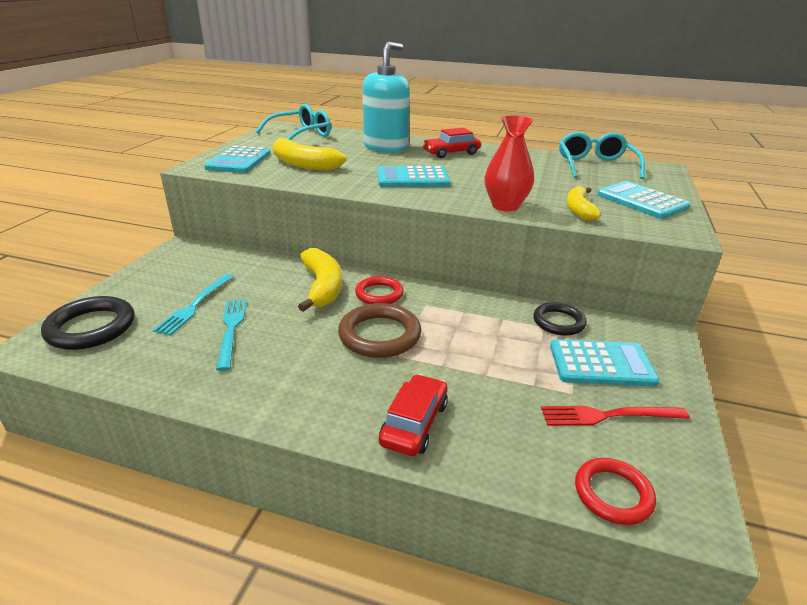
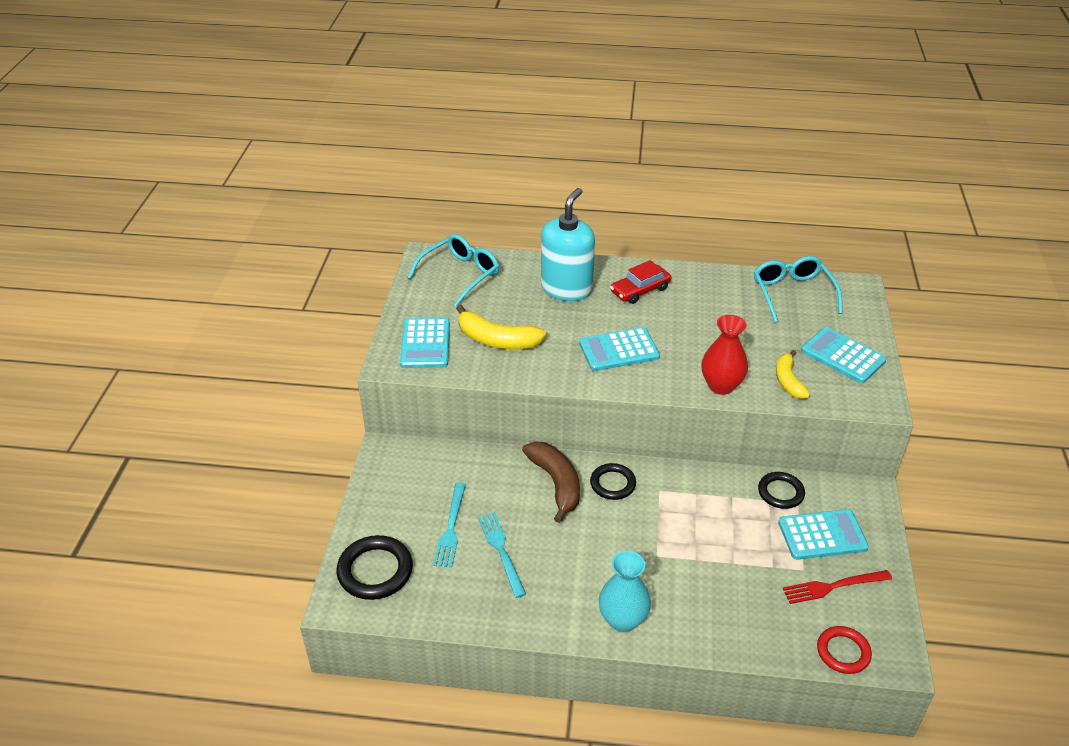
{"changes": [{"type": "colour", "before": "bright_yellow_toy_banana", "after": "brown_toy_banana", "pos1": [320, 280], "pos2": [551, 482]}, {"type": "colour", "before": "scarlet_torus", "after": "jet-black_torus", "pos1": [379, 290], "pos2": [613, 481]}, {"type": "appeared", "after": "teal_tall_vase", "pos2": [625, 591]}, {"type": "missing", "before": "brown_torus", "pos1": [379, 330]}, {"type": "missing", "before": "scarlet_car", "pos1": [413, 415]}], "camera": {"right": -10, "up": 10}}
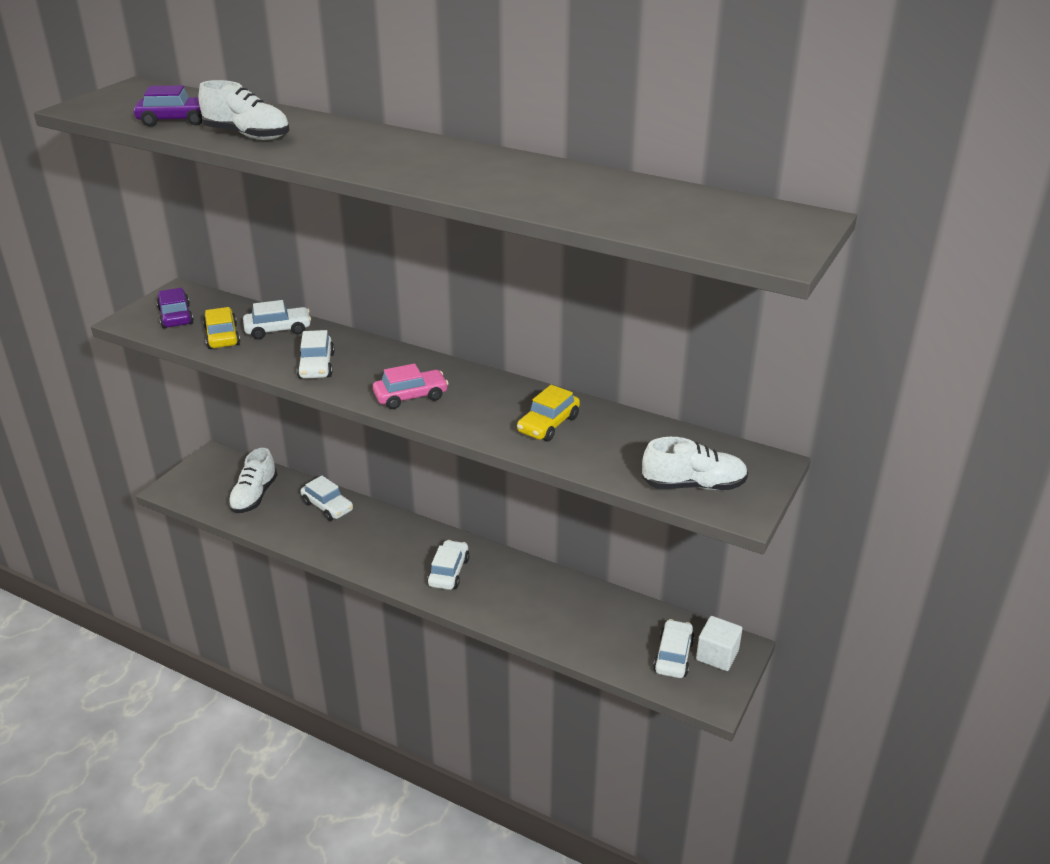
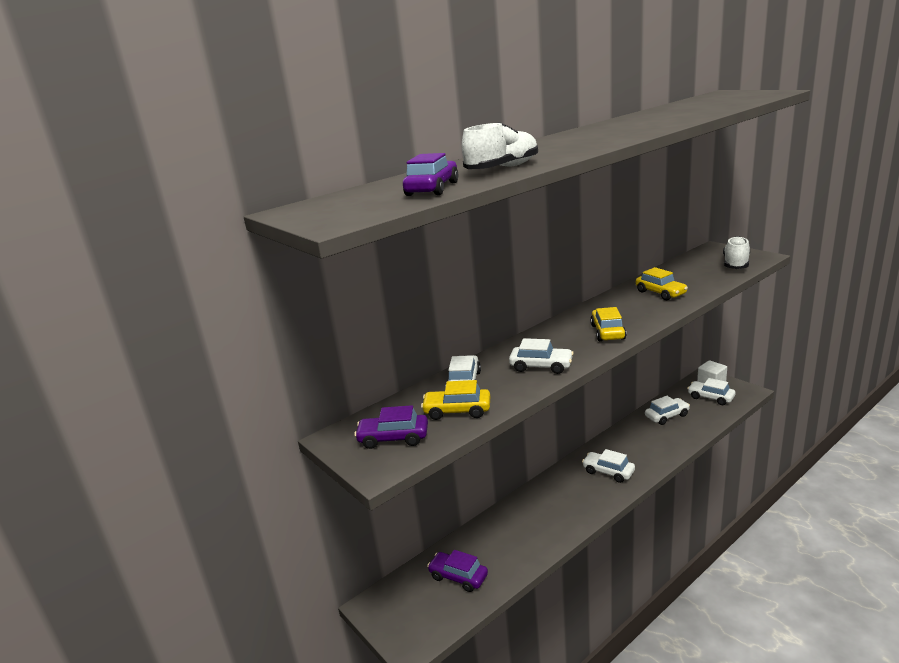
{"changes": [{"type": "exchanged", "before": "snow-white_sneaker", "after": "violet_car", "pos1": [252, 480], "pos2": [457, 571]}, {"type": "colour", "before": "rosy_car", "after": "bright_yellow_car", "pos1": [411, 386], "pos2": [608, 324]}, {"type": "relocated", "before": "snow-white_car", "pos1": [327, 498], "pos2": [667, 410]}], "camera": {"right": -65, "up": -10}}
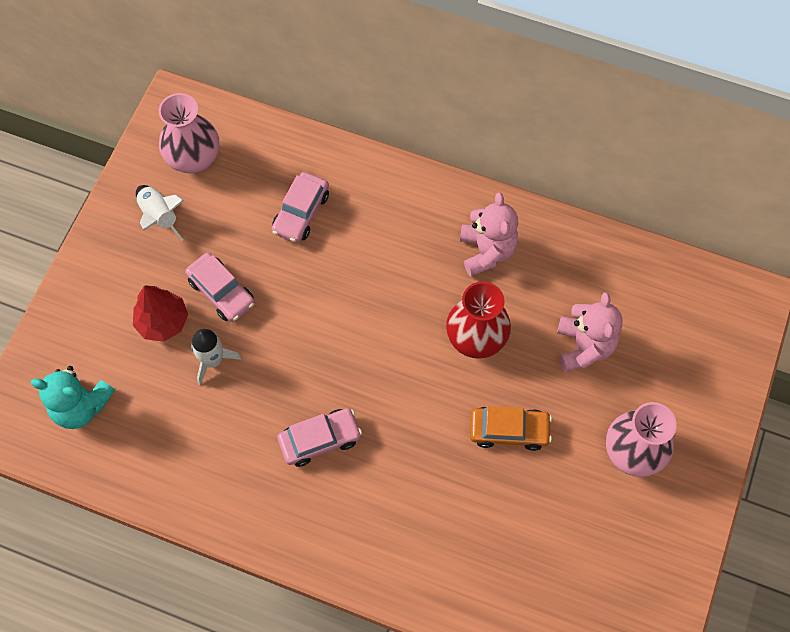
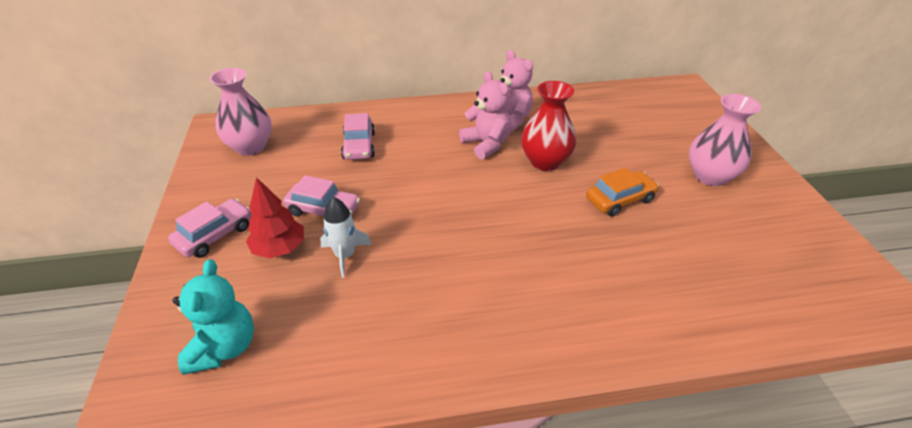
{"changes": [{"type": "relocated", "before": "rosy_car", "pos1": [319, 437], "pos2": [210, 228]}, {"type": "spun", "before": "teal_teddy_bear", "pos1": [73, 397], "pos2": [213, 317], "turn": -75}, {"type": "relocated", "before": "rosy_teddy_bear", "pos1": [590, 332], "pos2": [485, 115]}, {"type": "missing", "before": "snow-white_rocket", "pos1": [160, 213]}], "camera": {"right": -30, "up": -25}}
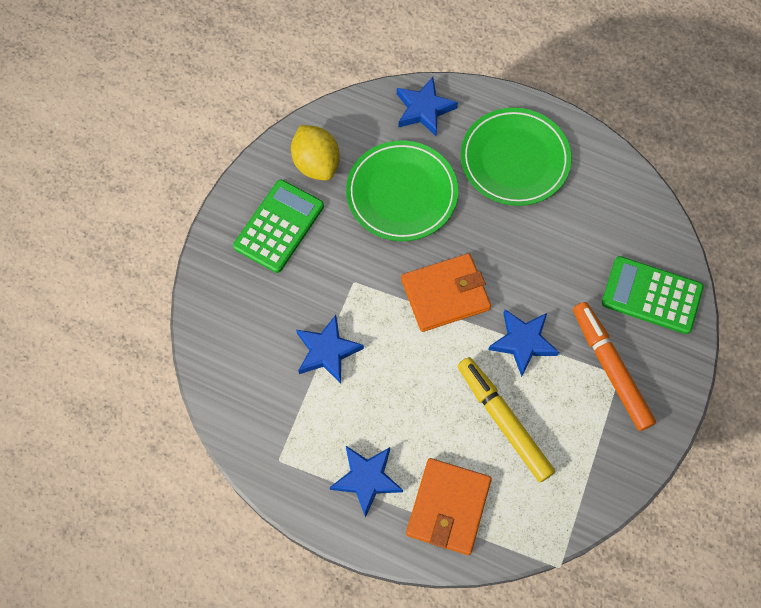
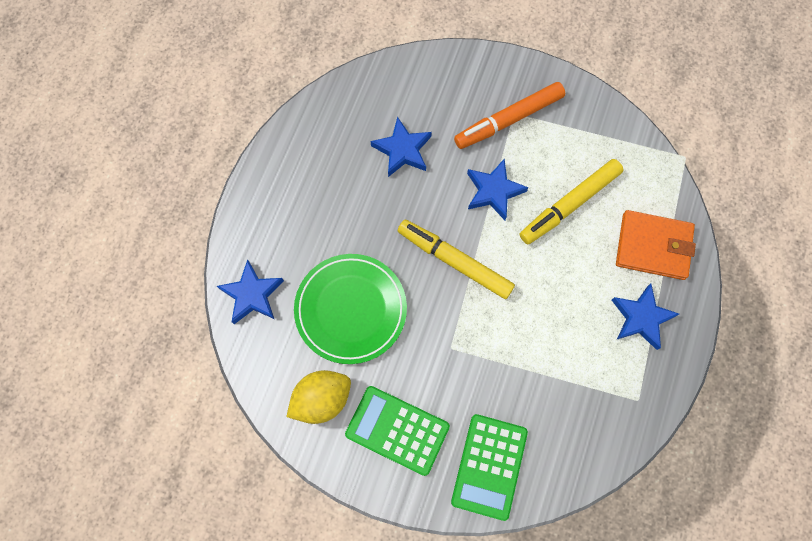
{"changes": [{"type": "relocated", "before": "cobalt_star_shape", "pos1": [330, 349], "pos2": [401, 147]}, {"type": "exchanged", "before": "orange-coloured_card_wallet", "after": "bright_yellow_felt_pen", "pos1": [446, 292], "pos2": [456, 259]}, {"type": "relocated", "before": "green_pocket_calculator", "pos1": [653, 295], "pos2": [489, 467]}, {"type": "missing", "before": "green_flat_dish", "pos1": [516, 157]}], "camera": {"right": -95, "up": 5}}
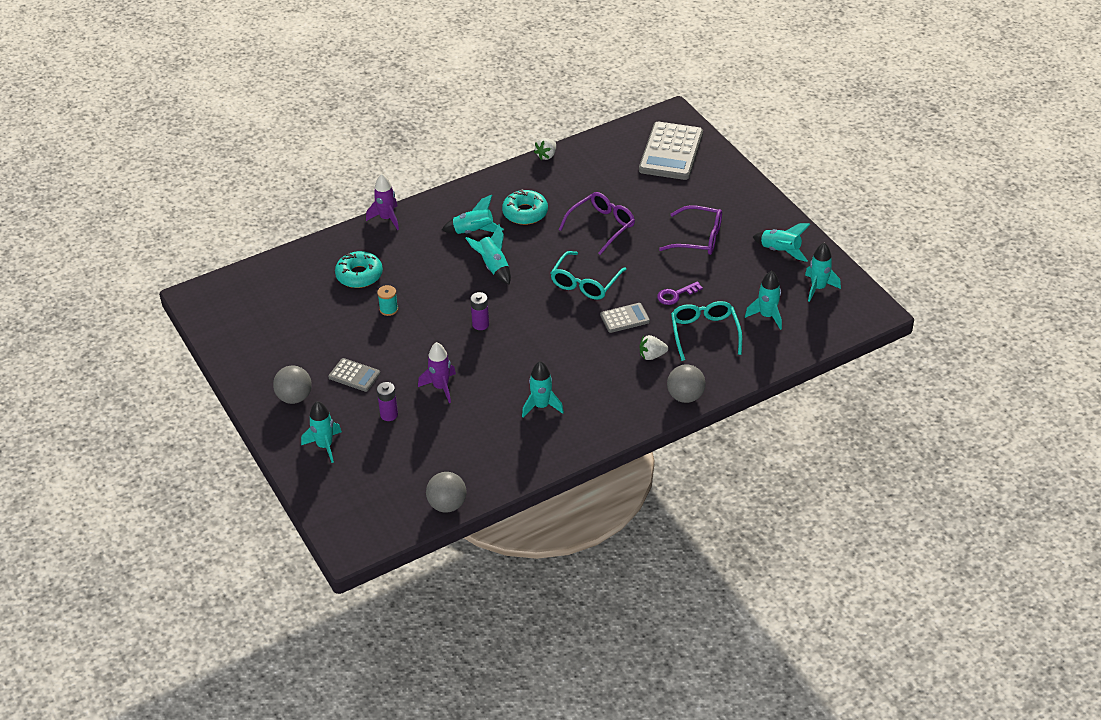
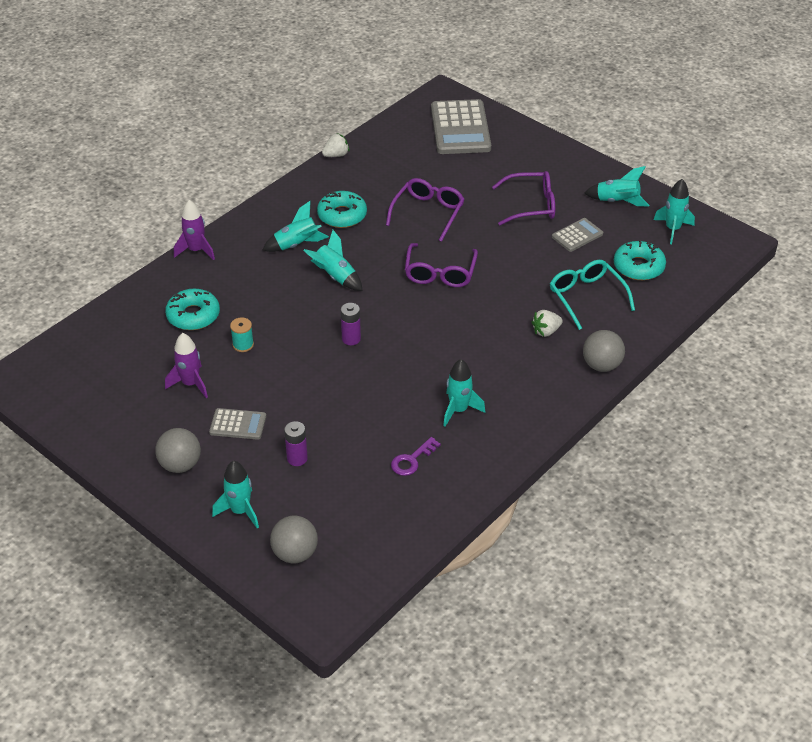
{"changes": [{"type": "relocated", "before": "violet_rocket", "pos1": [437, 372], "pos2": [186, 365]}, {"type": "relocated", "before": "gray_ball", "pos1": [446, 492], "pos2": [294, 539]}, {"type": "spun", "before": "snow-white_berry", "pos1": [545, 149], "pos2": [335, 145], "turn": -135}, {"type": "relocated", "before": "violet_latchkey", "pos1": [680, 293], "pos2": [416, 456]}, {"type": "colour", "before": "teal_spectacles", "after": "violet_spectacles", "pos1": [589, 275], "pos2": [441, 265]}, {"type": "relocated", "before": "gray_pocket_calculator", "pos1": [625, 318], "pos2": [577, 235]}, {"type": "exchanged", "before": "teal_rocket", "after": "teal_glazed_donut", "pos1": [763, 300], "pos2": [640, 260]}], "camera": {"right": -20, "up": 0}}
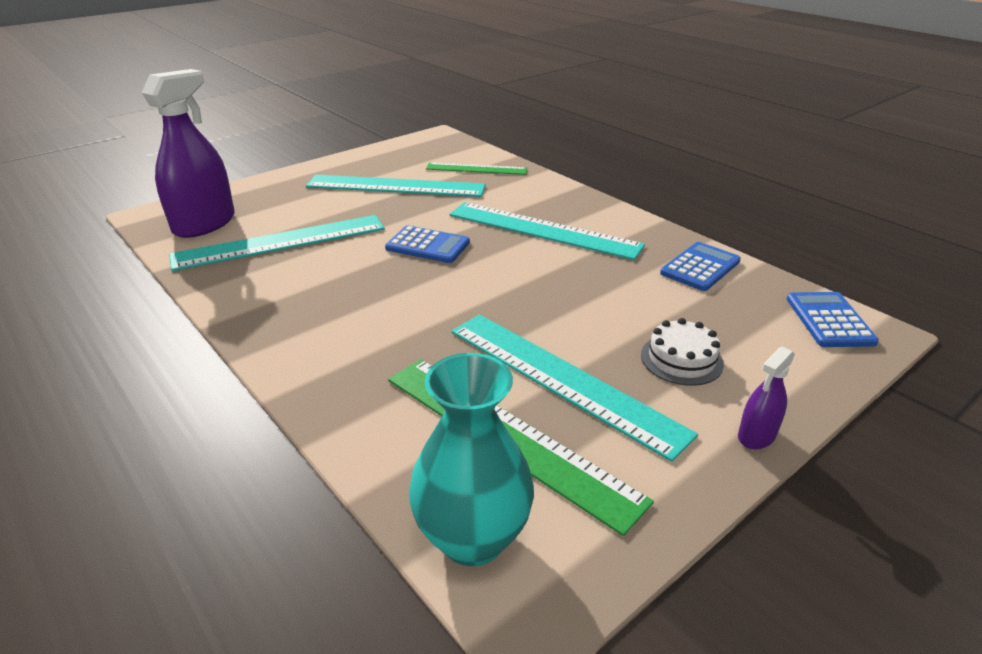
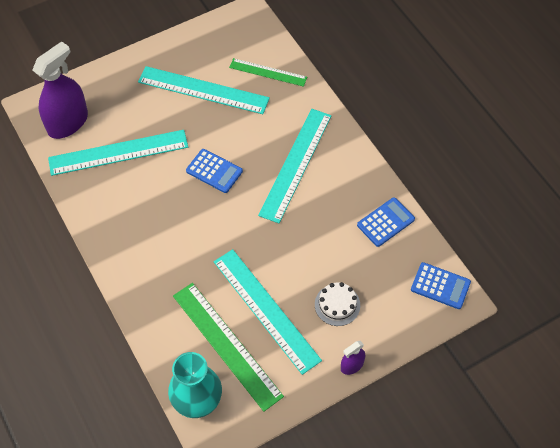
{"changes": [{"type": "spun", "before": "teal_straightedge", "pos1": [547, 231], "pos2": [295, 166], "turn": 75}, {"type": "spun", "before": "cobalt_pocket_calculator", "pos1": [833, 319], "pos2": [441, 285], "turn": 105}], "camera": {"right": 10, "up": 25}}
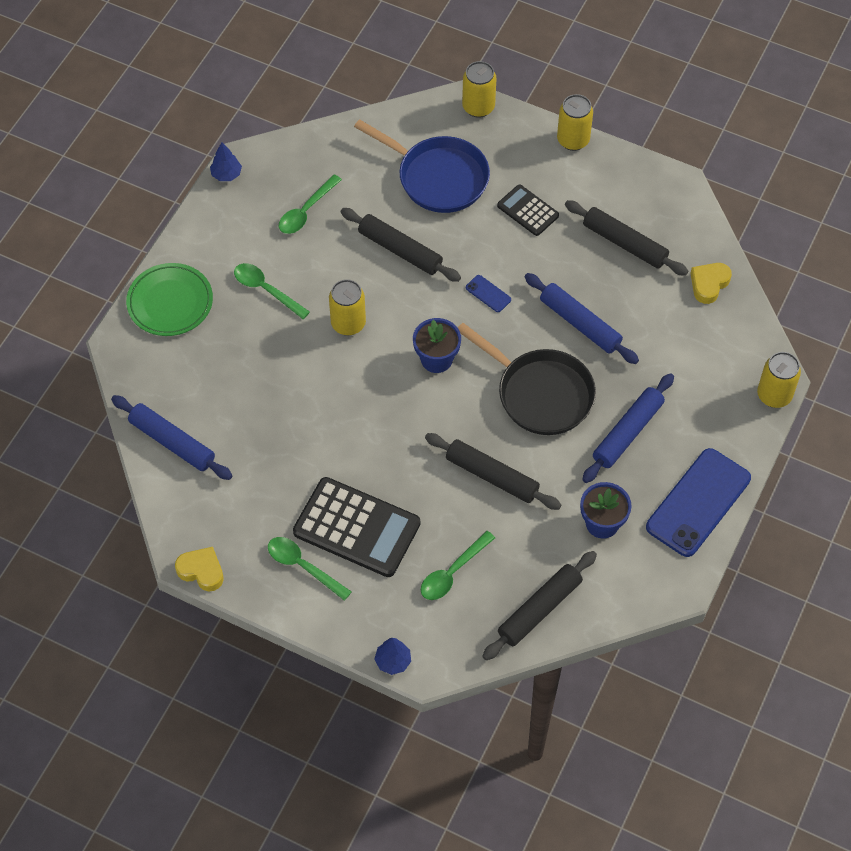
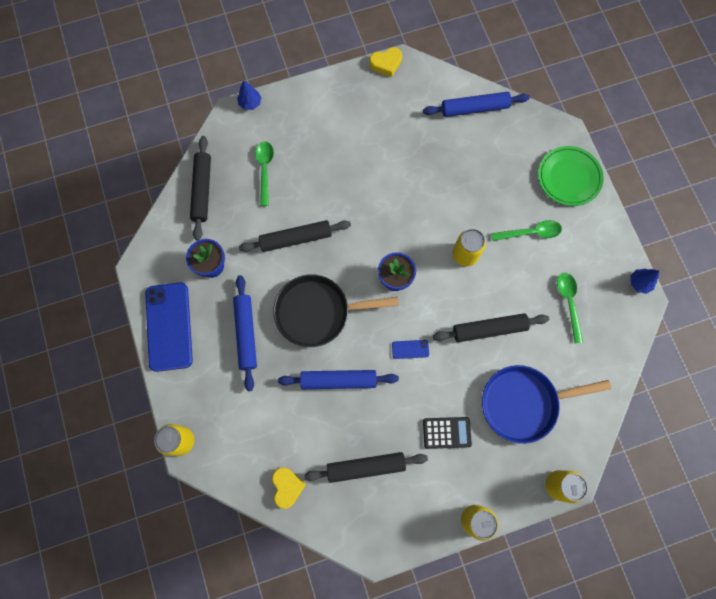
{"changes": [{"type": "missing", "before": "green_tablespoon", "pos1": [310, 569]}, {"type": "missing", "before": "jet-black_pocket_calculator", "pos1": [356, 527]}], "camera": {"right": 135, "up": 15}}
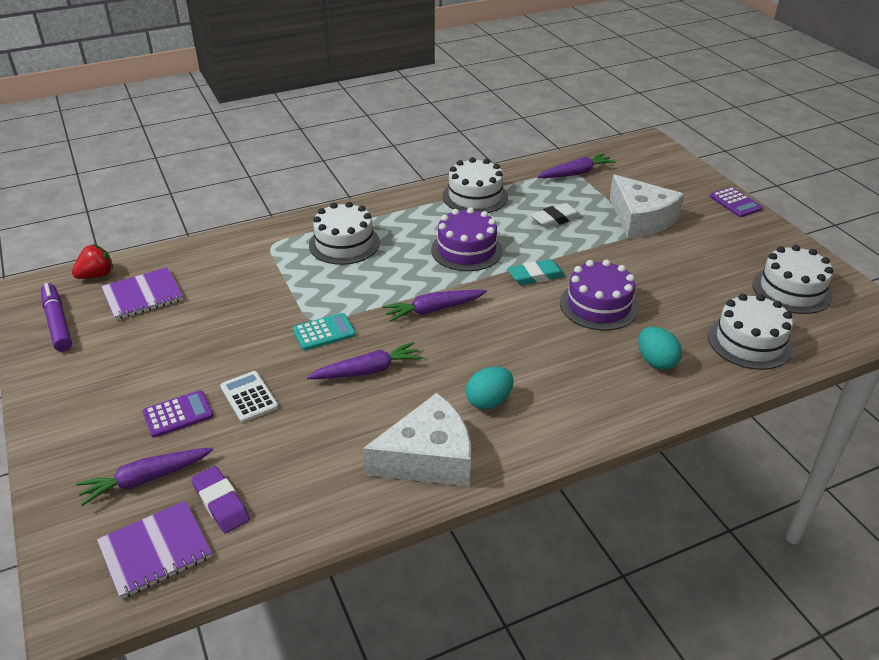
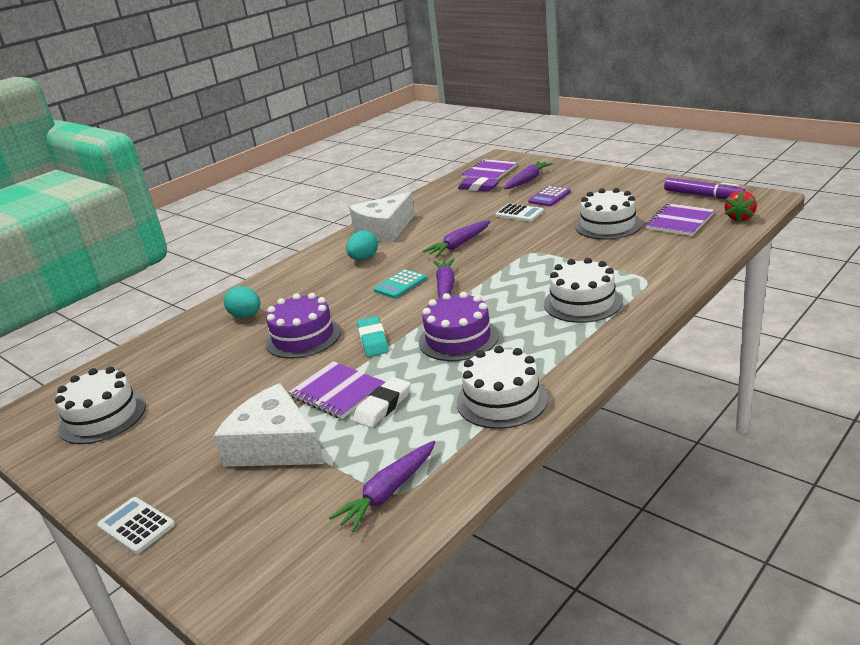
{"changes": [{"type": "colour", "before": "violet_pocket_calculator", "after": "snow-white_pocket_calculator", "pos1": [736, 202], "pos2": [136, 525]}, {"type": "appeared", "after": "violet_exercise_book", "pos2": [337, 390]}, {"type": "spun", "before": "teal_gum_eraser", "pos1": [536, 272], "pos2": [373, 336], "turn": -60}, {"type": "relocated", "before": "teal_pocket_calculator", "pos1": [324, 331], "pos2": [400, 283]}, {"type": "spun", "before": "violet_root_vegetable", "pos1": [435, 306], "pos2": [444, 278], "turn": -45}, {"type": "relocated", "before": "snow-white_cake", "pos1": [750, 332], "pos2": [608, 213]}], "camera": {"right": 160, "up": -10}}
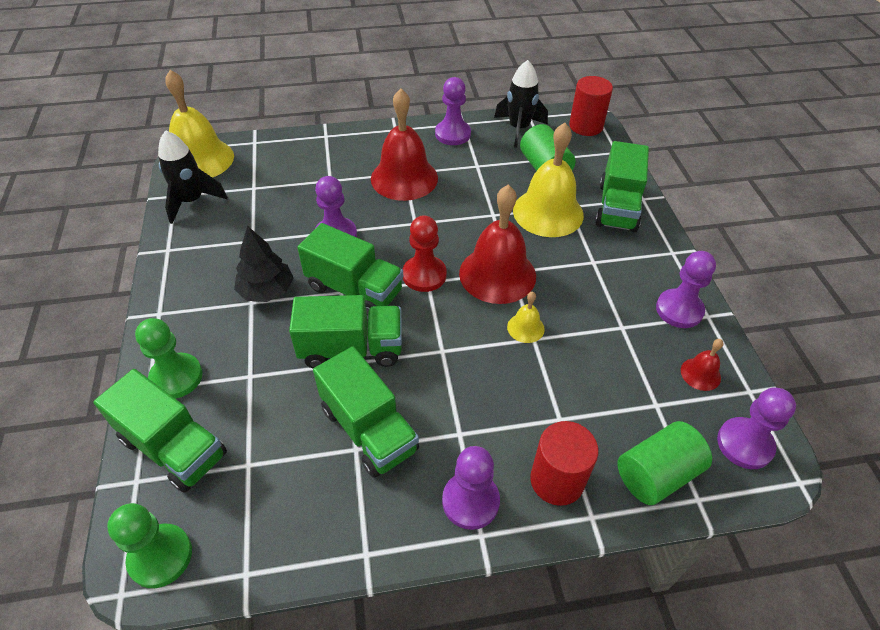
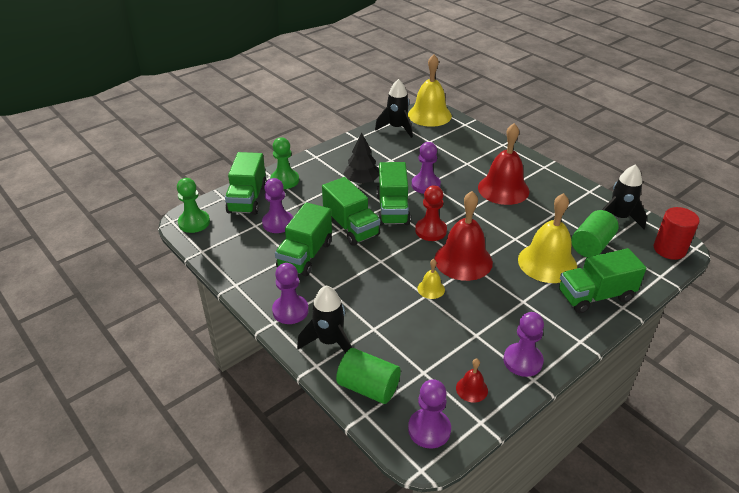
{"changes": [{"type": "relocated", "before": "violet_pawn", "pos1": [453, 111], "pos2": [277, 205]}, {"type": "exchanged", "before": "scarlet_solid_cylinder", "after": "jet-black_rocket", "pos1": [564, 463], "pos2": [324, 319]}], "camera": {"right": 60, "up": -10}}
